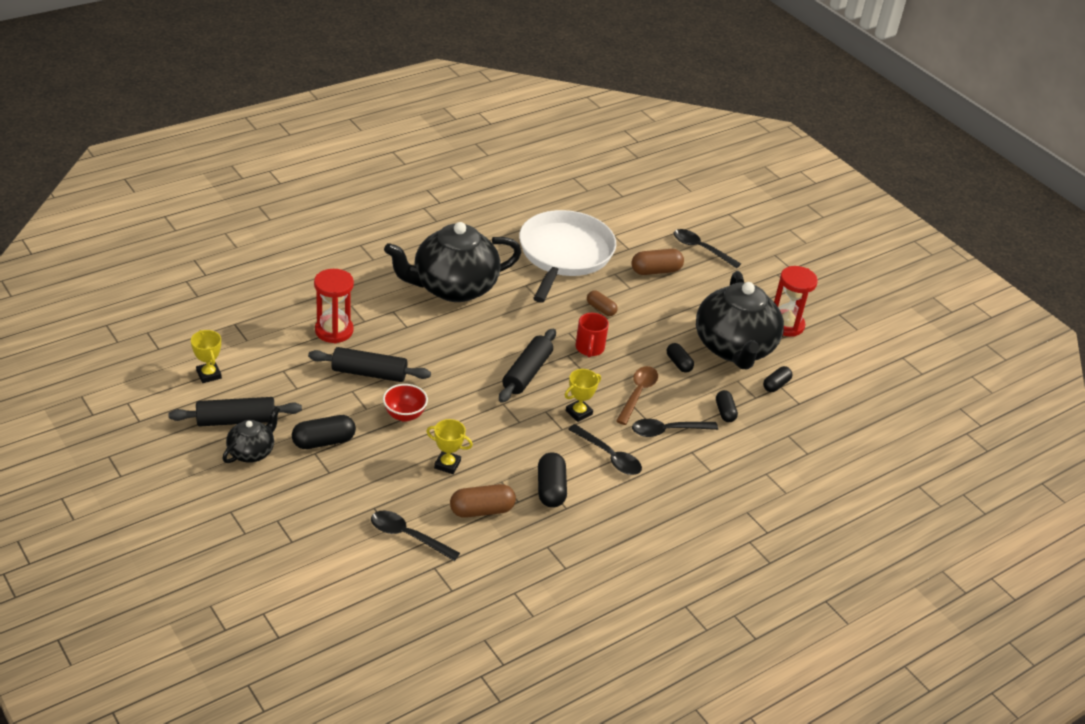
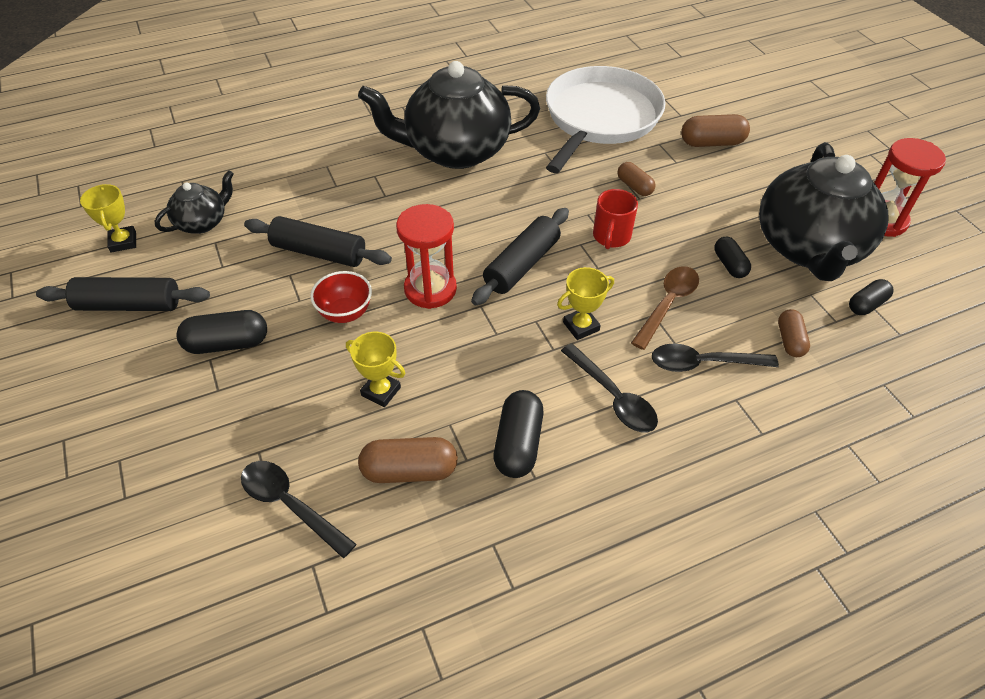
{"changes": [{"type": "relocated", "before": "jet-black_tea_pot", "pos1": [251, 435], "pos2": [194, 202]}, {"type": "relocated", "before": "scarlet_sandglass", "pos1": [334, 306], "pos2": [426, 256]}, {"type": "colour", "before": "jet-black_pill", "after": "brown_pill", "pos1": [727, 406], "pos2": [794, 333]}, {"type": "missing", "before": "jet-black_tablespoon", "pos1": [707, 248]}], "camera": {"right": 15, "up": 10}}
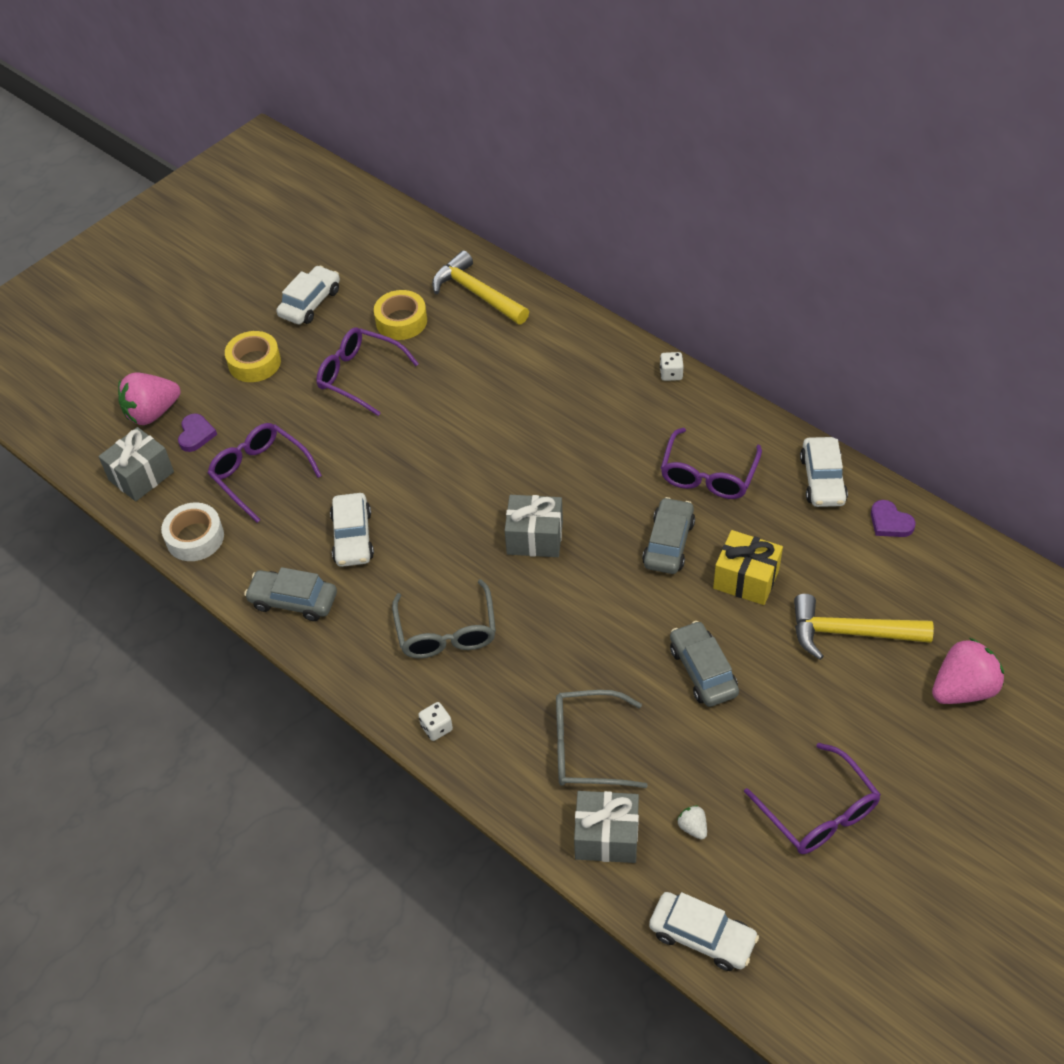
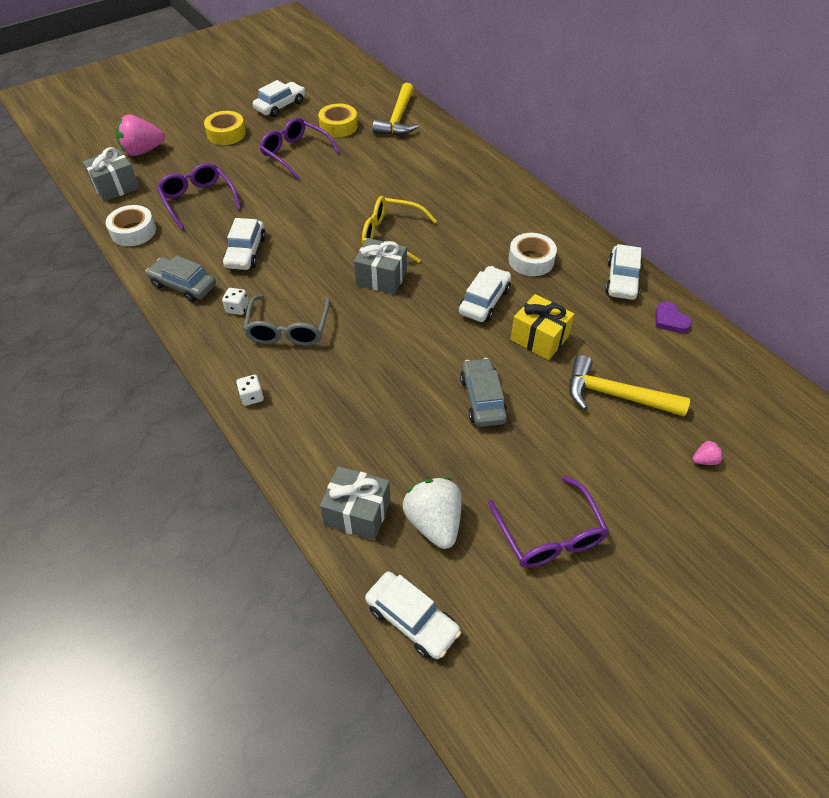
{"changes": [{"type": "relocated", "before": "snow-white_dice", "pos1": [672, 366], "pos2": [235, 301]}, {"type": "appeared", "after": "bright_yellow_spectacles", "pos2": [399, 229]}, {"type": "spun", "before": "bright_yellow_claw_hammer", "pos1": [480, 287], "pos2": [395, 109], "turn": -135}, {"type": "size", "before": "snow-white_berry", "pos1": [692, 822], "pos2": [432, 513], "scale": 2.26}, {"type": "colour", "before": "gray_car", "after": "snow-white_car", "pos1": [668, 535], "pos2": [485, 294]}, {"type": "exchanged", "before": "violet_spectacles", "after": "snow-white_tape", "pos1": [711, 463], "pos2": [533, 254]}, {"type": "size", "before": "rosy_berry", "pos1": [968, 671], "pos2": [707, 453], "scale": 0.44}, {"type": "missing", "before": "violet_love_heart", "pos1": [197, 433]}, {"type": "missing", "before": "gray_spectacles", "pos1": [602, 739]}], "camera": {"right": 10, "up": 0}}
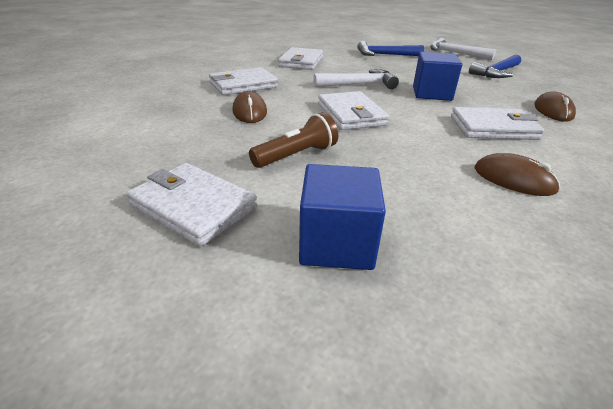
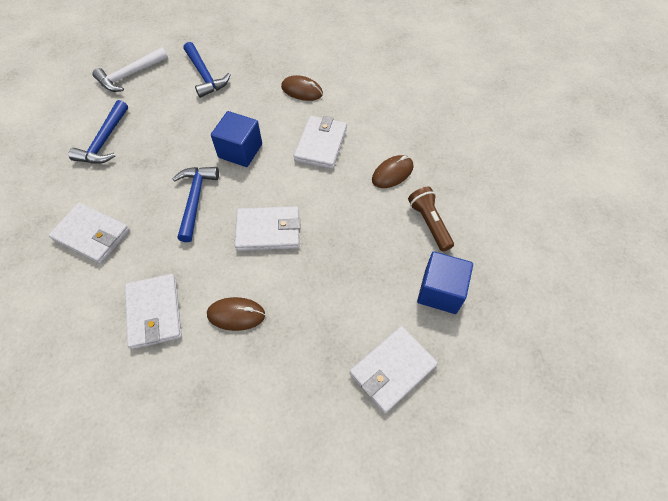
{"changes": [{"type": "colour", "before": "snow-white_claw_hammer", "after": "cobalt_claw_hammer", "pos1": [356, 79], "pos2": [195, 204]}, {"type": "relocated", "before": "brown_pocket_torch", "pos1": [293, 140], "pos2": [431, 219]}], "camera": {"right": -75, "up": 25}}
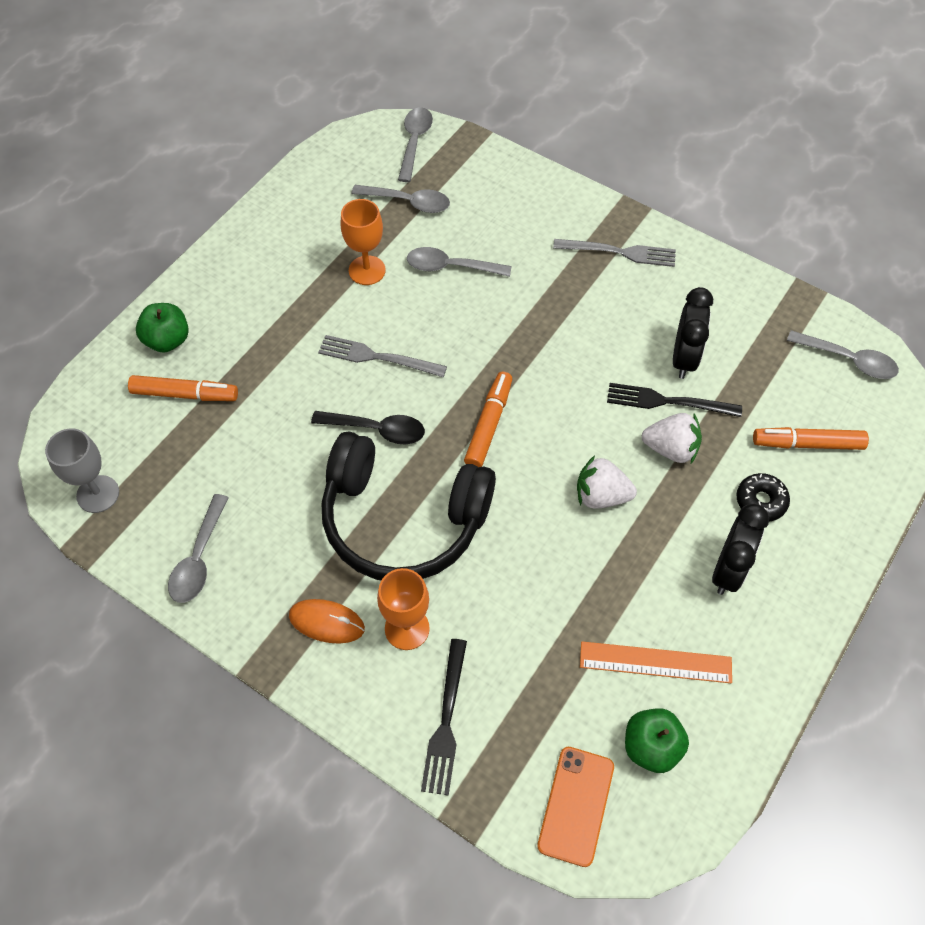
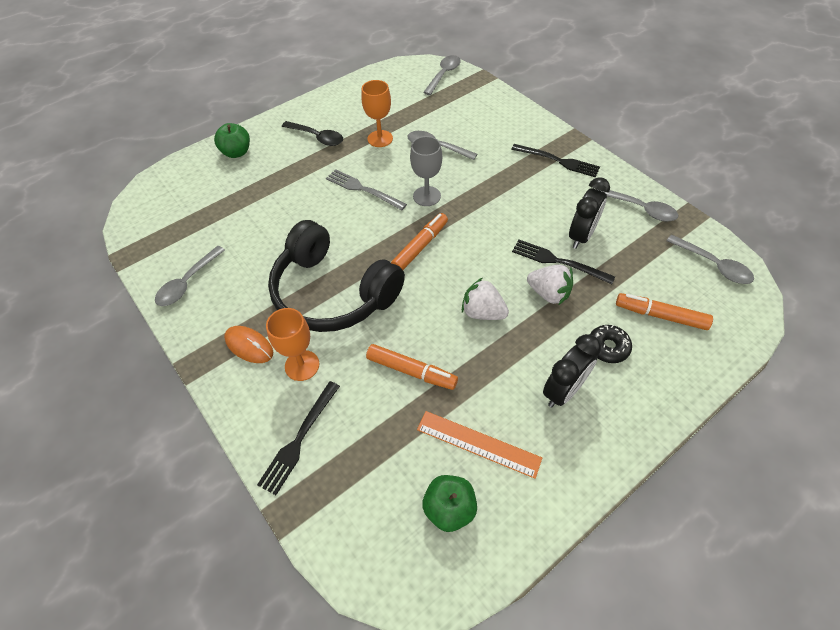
{"changes": [{"type": "relocated", "before": "jet-black_tablespoon", "pos1": [368, 427], "pos2": [312, 133]}, {"type": "relocated", "before": "orange-coloured_felt_pen", "pos1": [183, 388], "pos2": [412, 367]}, {"type": "relocated", "before": "gray_goblet", "pos1": [82, 470], "pos2": [426, 171]}, {"type": "colour", "before": "gray_table_fork", "after": "jet-black_table_fork", "pos1": [614, 253], "pos2": [555, 160]}, {"type": "relocated", "before": "gray_tablespoon", "pos1": [400, 199], "pos2": [638, 206]}, {"type": "missing", "before": "orange-coloured_phone", "pos1": [575, 807]}], "camera": {"right": 20, "up": -5}}
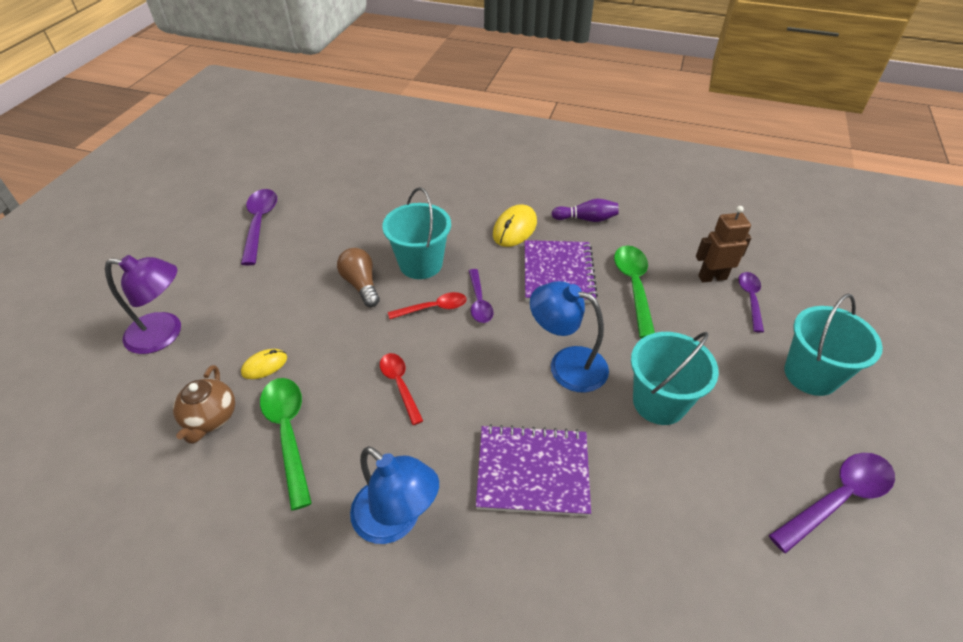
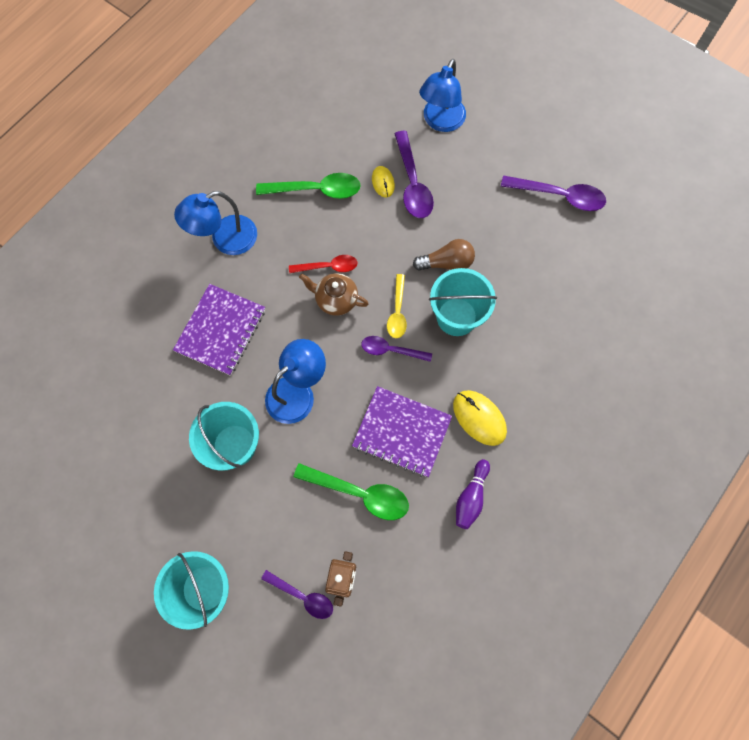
{"changes": [{"type": "relocated", "before": "brown_tea_pot", "pos1": [204, 404], "pos2": [334, 294]}, {"type": "colour", "before": "scarlet_tablespoon", "after": "bright_yellow_tablespoon", "pos1": [427, 305], "pos2": [397, 306]}, {"type": "relocated", "before": "violet_tablespoon", "pos1": [832, 503], "pos2": [414, 174]}, {"type": "colour", "before": "violet_lamp", "after": "cobalt_lamp", "pos1": [143, 304], "pos2": [442, 95]}], "camera": {"right": 110, "up": 25}}
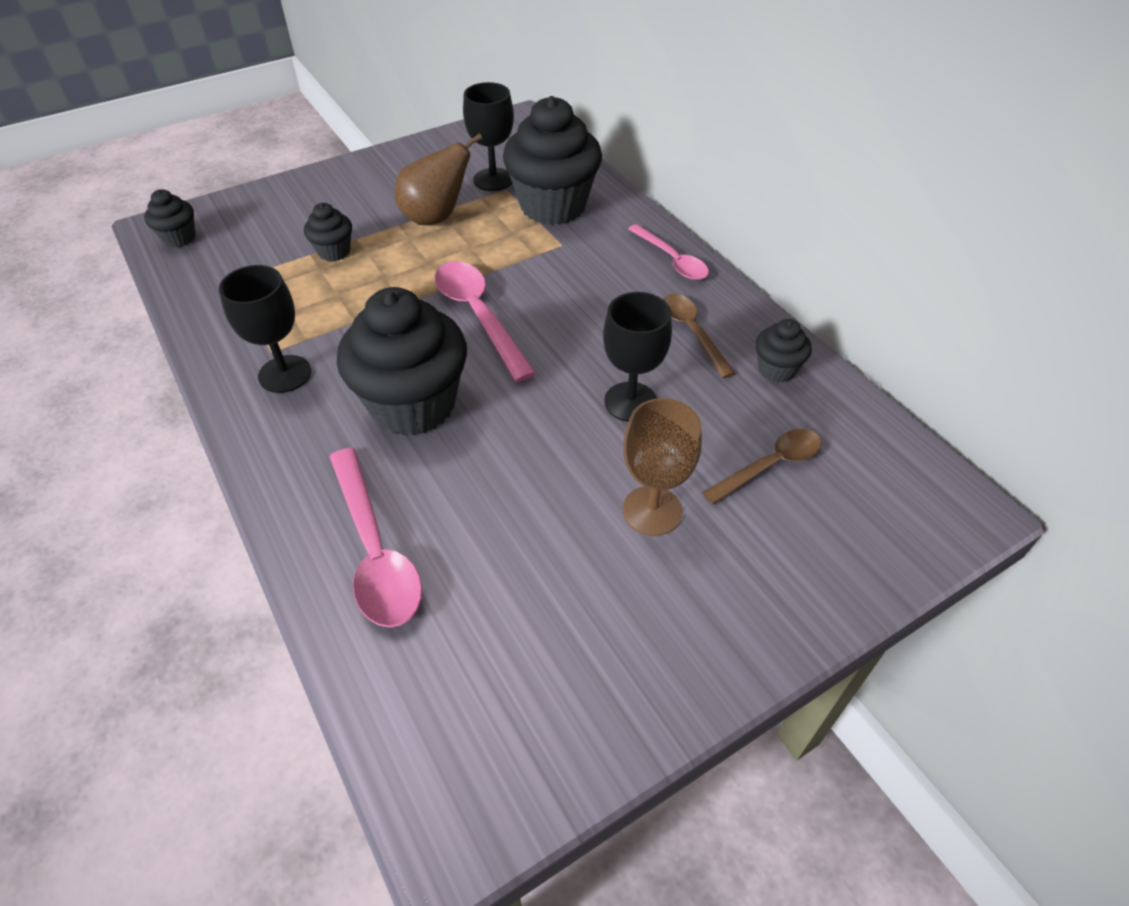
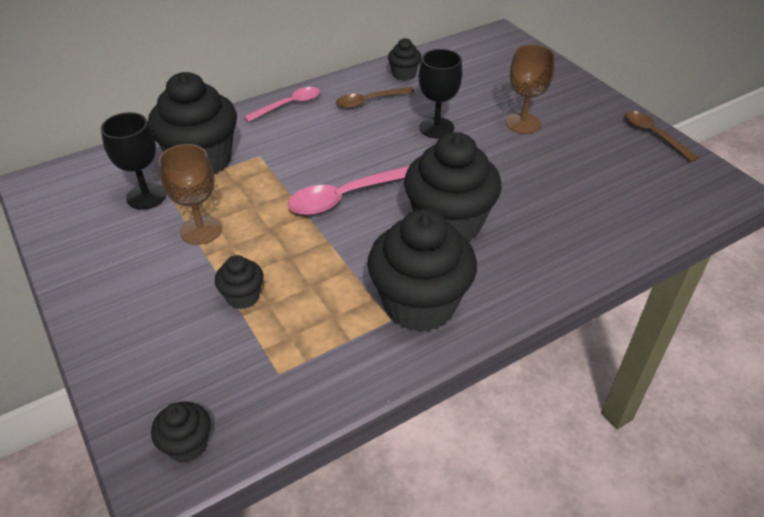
{"changes": [{"type": "exchanged", "before": "brown_toy_pear", "after": "brown_goblet", "pos1": [438, 179], "pos2": [190, 194]}, {"type": "exchanged", "before": "jet-black_goblet", "after": "jet-black_muffin", "pos1": [265, 329], "pos2": [422, 270]}, {"type": "relocated", "before": "brown_tablespoon", "pos1": [761, 466], "pos2": [662, 136]}, {"type": "missing", "before": "rosy_tablespoon", "pos1": [376, 537]}], "camera": {"right": -90, "up": -5}}
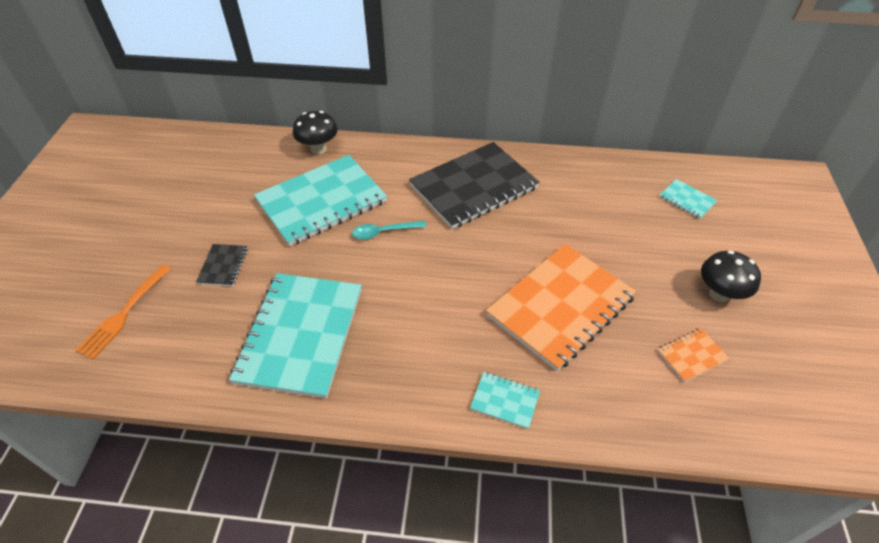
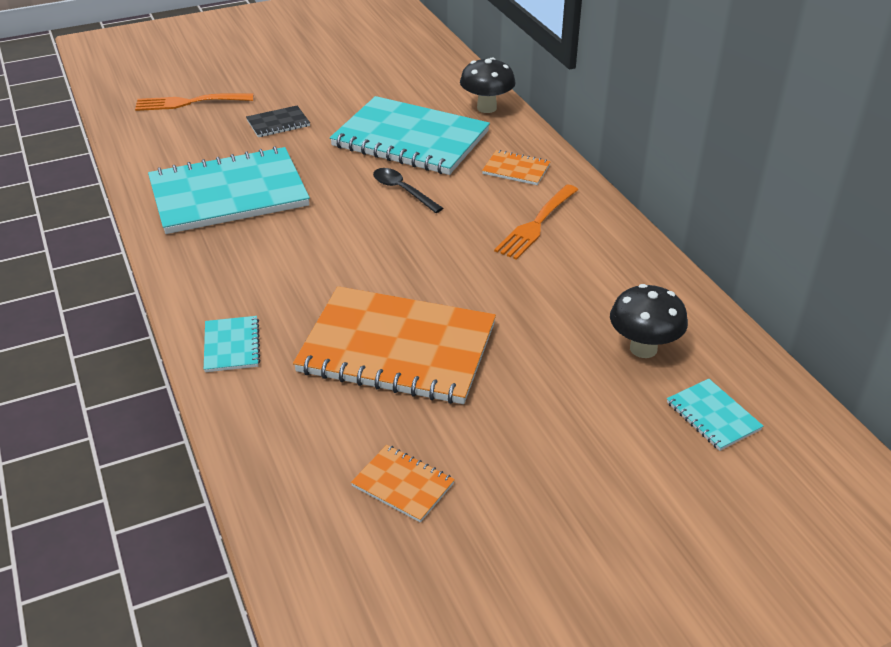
{"changes": [{"type": "colour", "before": "teal_tablespoon", "after": "jet-black_tablespoon", "pos1": [389, 230], "pos2": [408, 190]}, {"type": "appeared", "after": "orange-coloured_exercise_book", "pos2": [516, 167]}, {"type": "exchanged", "before": "jet-black_exercise_book", "after": "orange-coloured_table_fork", "pos1": [474, 185], "pos2": [536, 222]}, {"type": "relocated", "before": "jet-black_toadstool", "pos1": [731, 276], "pos2": [649, 321]}, {"type": "spun", "before": "teal_exercise_book", "pos1": [688, 199], "pos2": [715, 415], "turn": -45}], "camera": {"right": 60, "up": -10}}
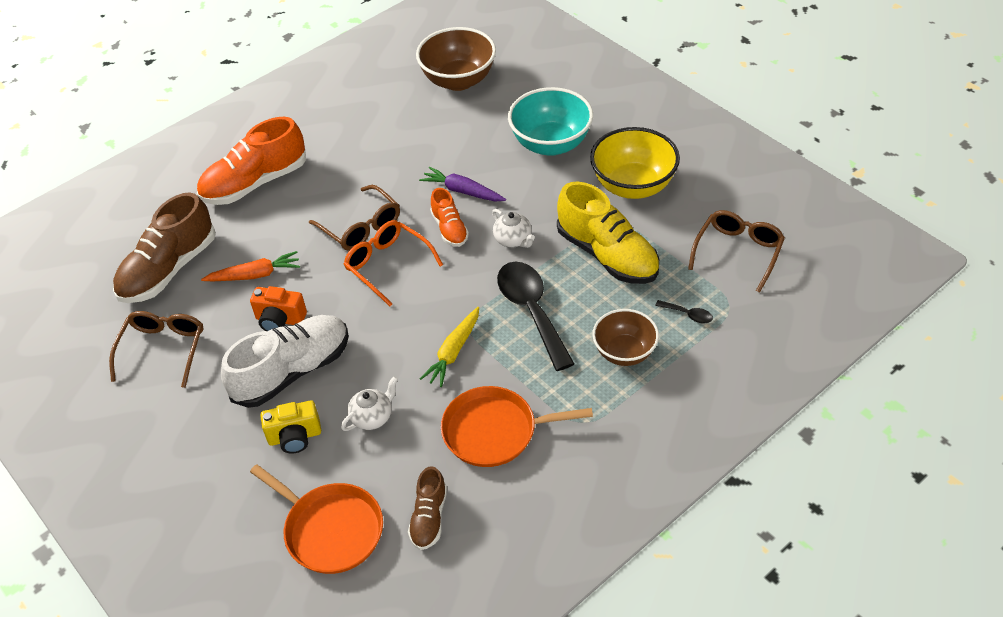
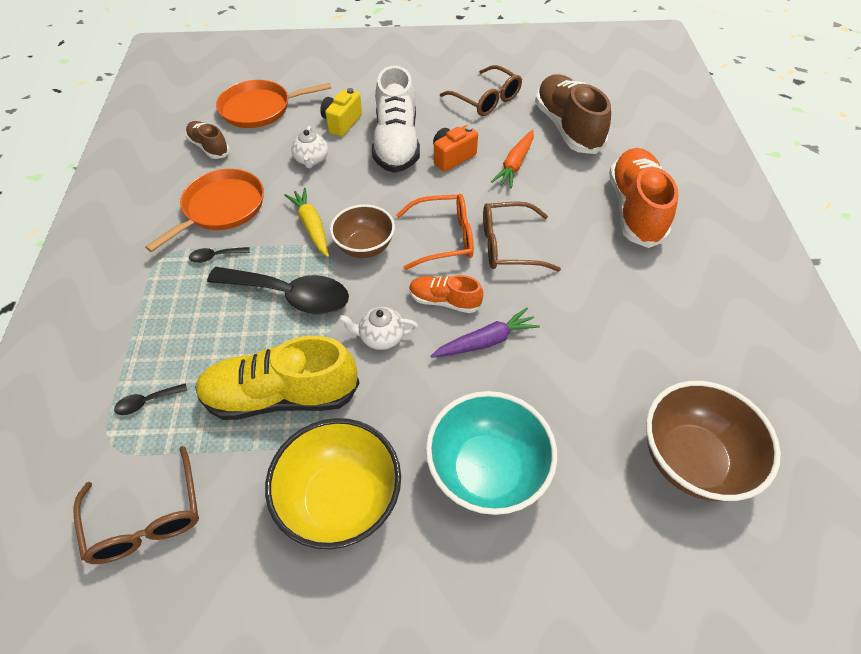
{"changes": [{"type": "appeared", "after": "jet-black_tablespoon", "pos2": [219, 255]}, {"type": "relocated", "before": "brown_deep_dish", "pos1": [625, 337], "pos2": [362, 231]}], "camera": {"right": 125, "up": 5}}
